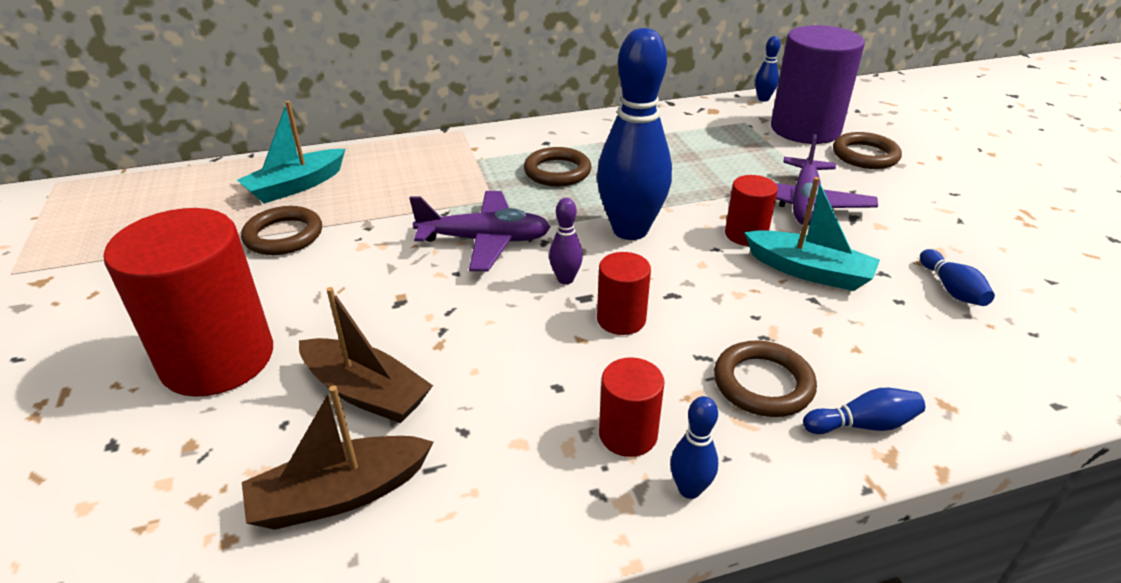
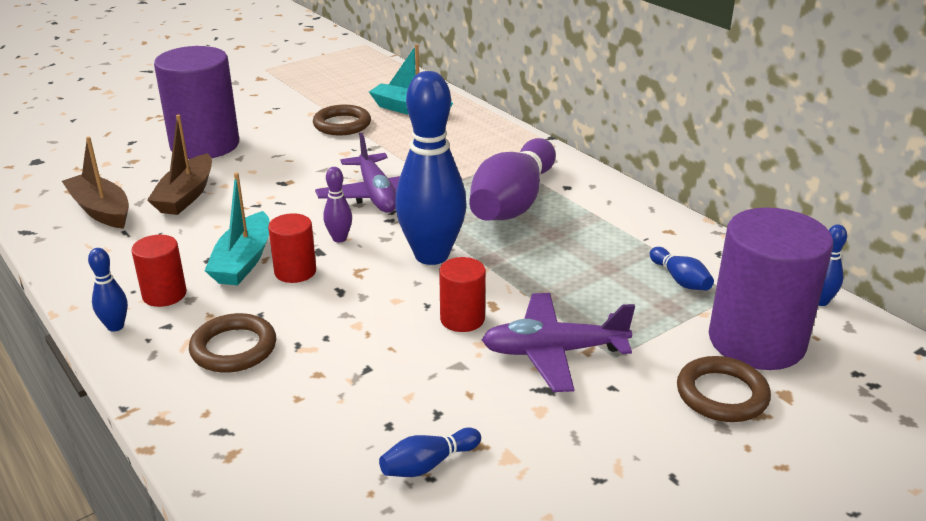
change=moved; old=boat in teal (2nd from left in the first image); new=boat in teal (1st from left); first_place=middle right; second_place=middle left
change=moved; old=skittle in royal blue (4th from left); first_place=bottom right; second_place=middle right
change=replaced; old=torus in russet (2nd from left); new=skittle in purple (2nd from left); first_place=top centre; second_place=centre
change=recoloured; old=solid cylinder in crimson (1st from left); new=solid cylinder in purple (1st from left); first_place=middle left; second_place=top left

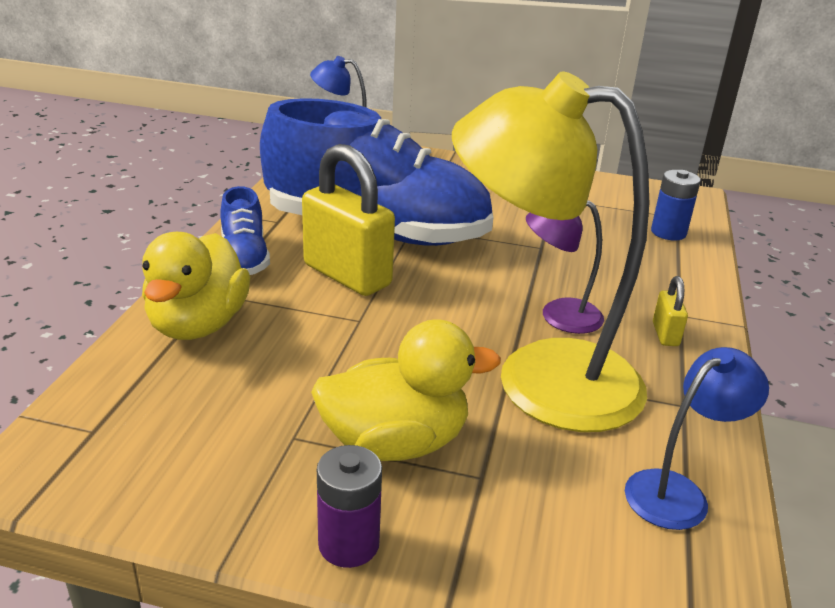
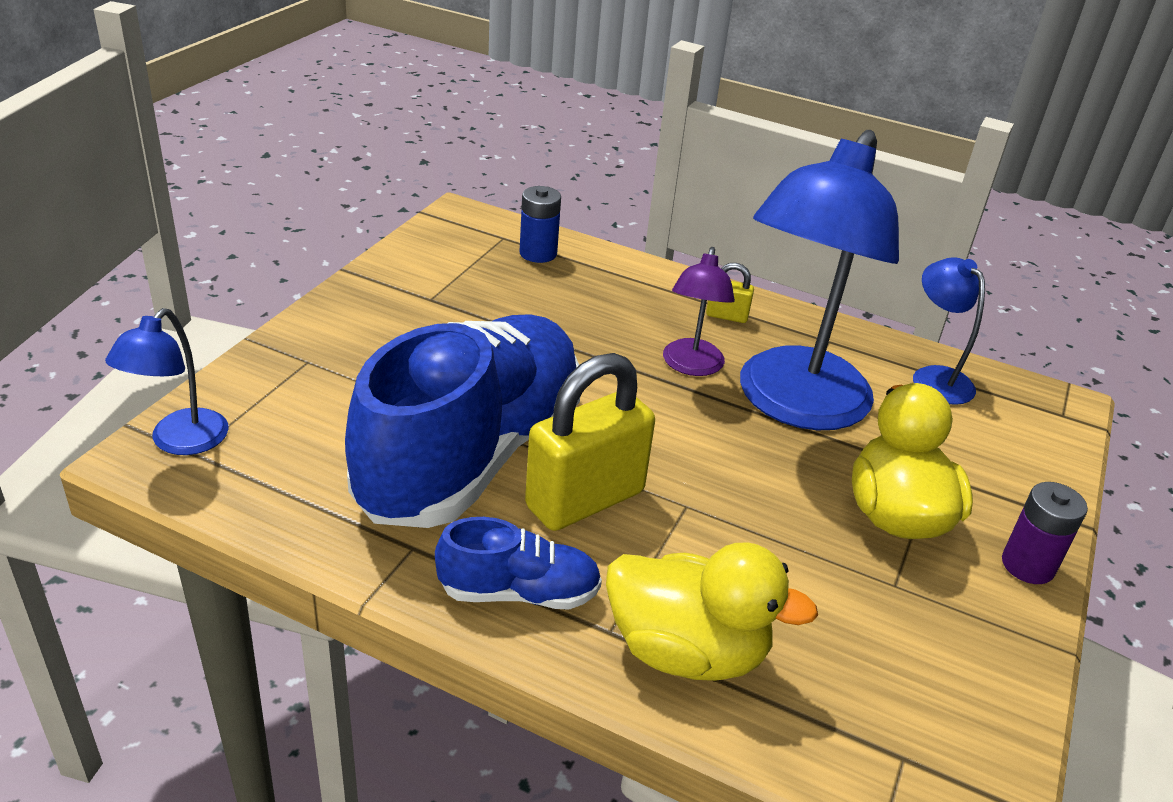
change=recoloured; old=reading lamp in golden; new=reading lamp in royal blue (2nd from left); first_place=centre; second_place=middle right

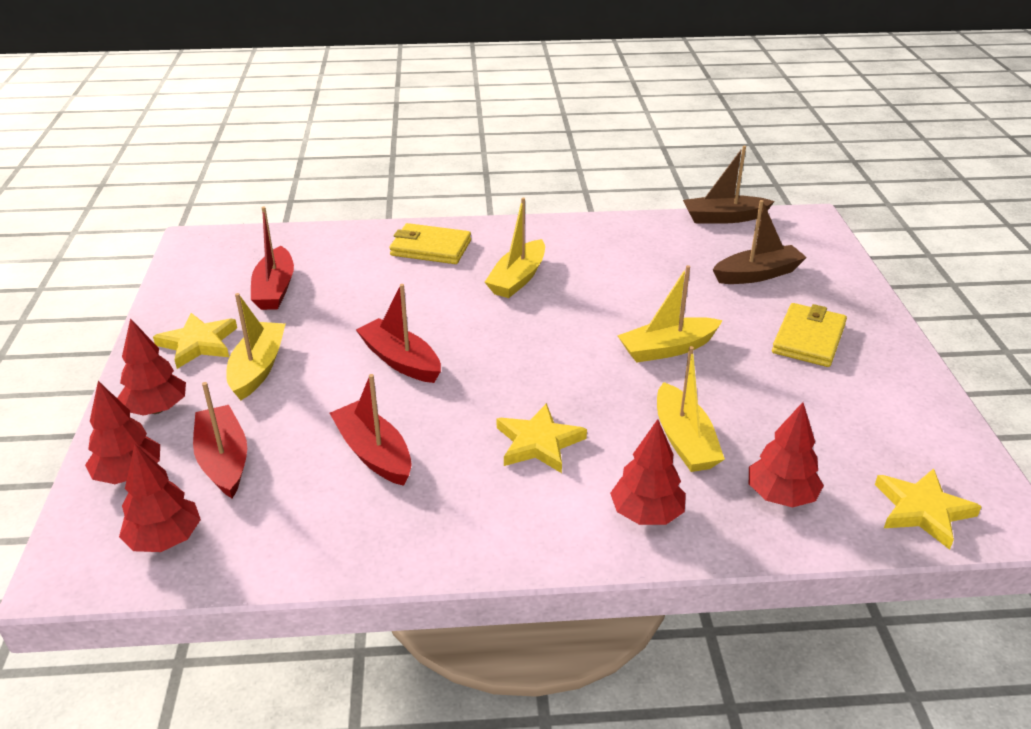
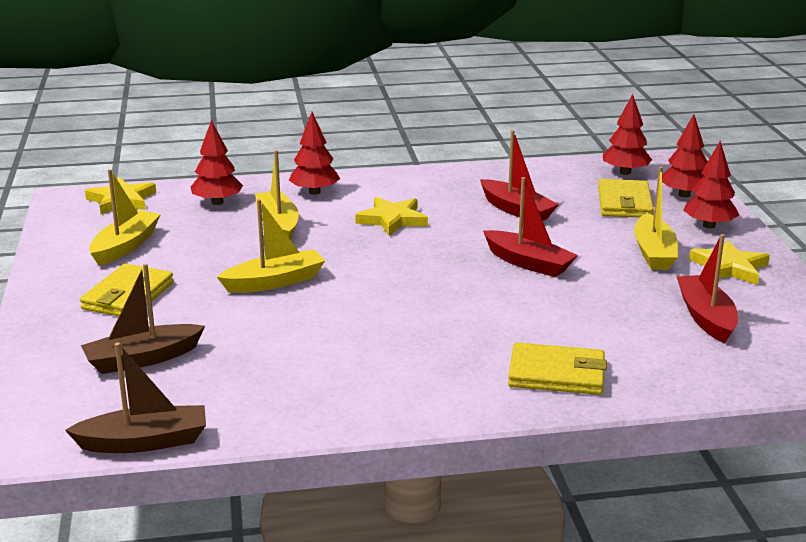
change=moved; old=boat in golden (2nd from left in the first image); new=boat in golden (1st from left); first_place=centre; second_place=middle left
change=replaced; old=boat in crimson (1st from left); new=wallet in golden (3rd from left); first_place=middle left; second_place=middle right

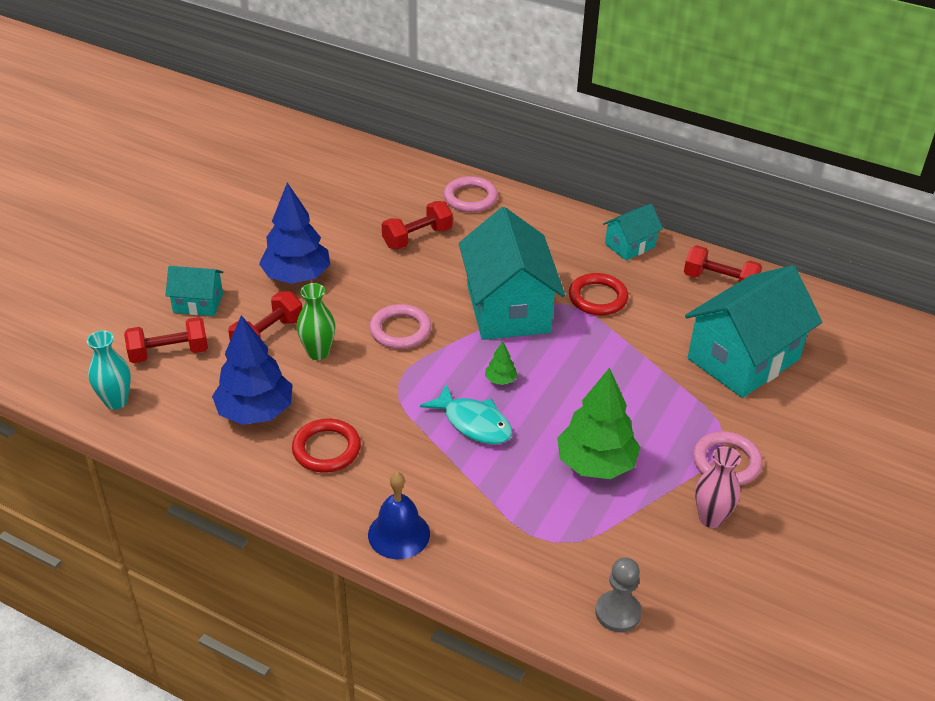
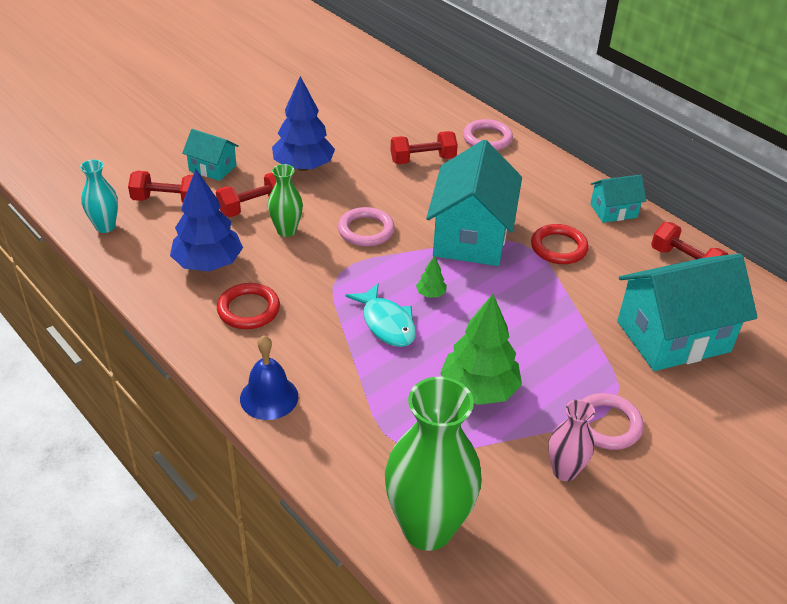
change=replaced; old=game pawn in gray; new=vase in emerald (2nd from left); first_place=bottom centre; second_place=bottom centre

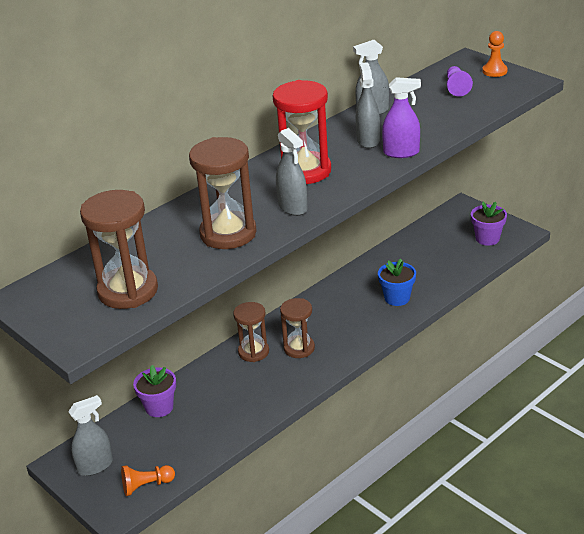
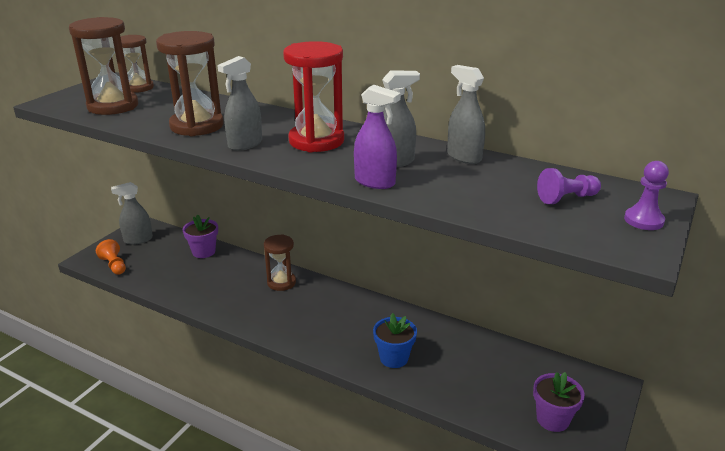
change=moved; old=hourglass in russet (4th from left in the first image); new=hourglass in russet (2nd from left); first_place=centre; second_place=top left
change=recoloured; old=game pawn in orange (2nd from left); new=game pawn in purple (2nd from left); first_place=top right; second_place=middle right
change=turned; old=sprayer in gray (1st from left); first_place=bottom left; second_place=middle left; degrees=120
change=turned; old=sprayer in purple; first_place=top right; second_place=top centre; degrees=-45

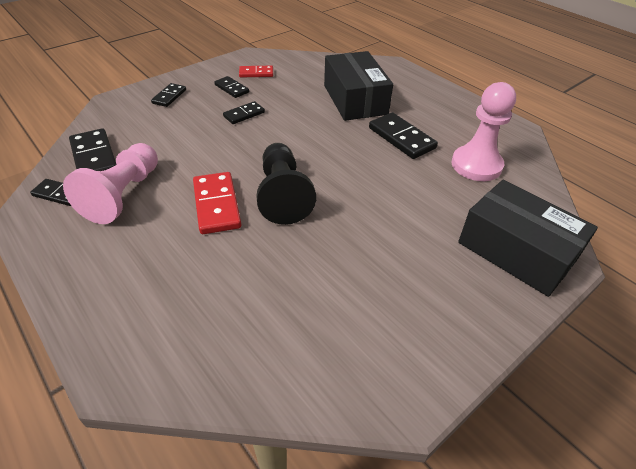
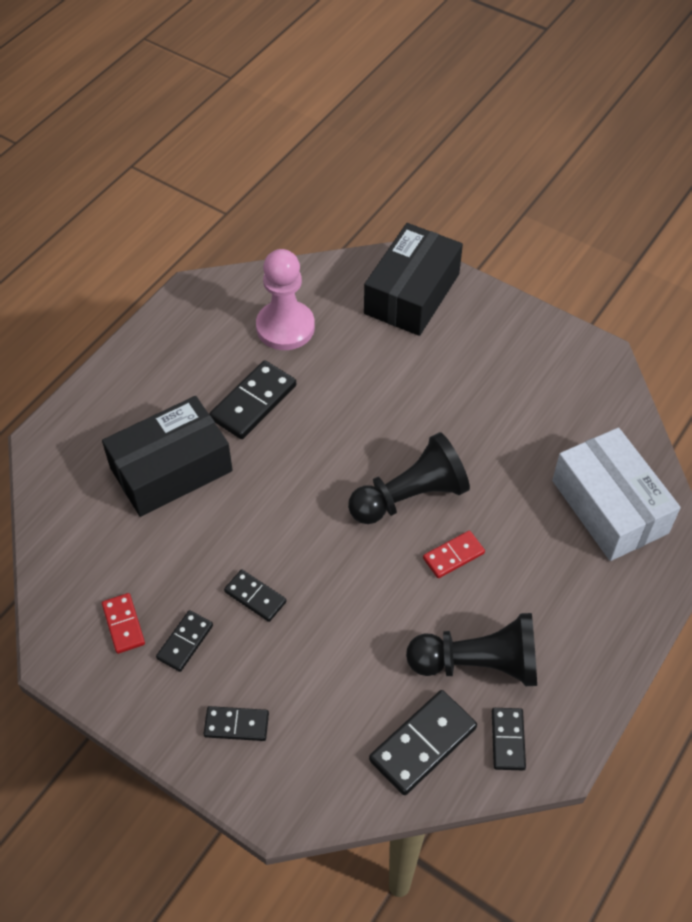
change=added; new=parcel in snow-white; second_place=middle right
change=recoloured; old=game pawn in rosy (1st from left); new=game pawn in black (2nd from left); first_place=middle left; second_place=bottom right
change=resized; old=domino in crimson (1st from left in the first image); first_place=centre; second_place=centre; factor=0.6

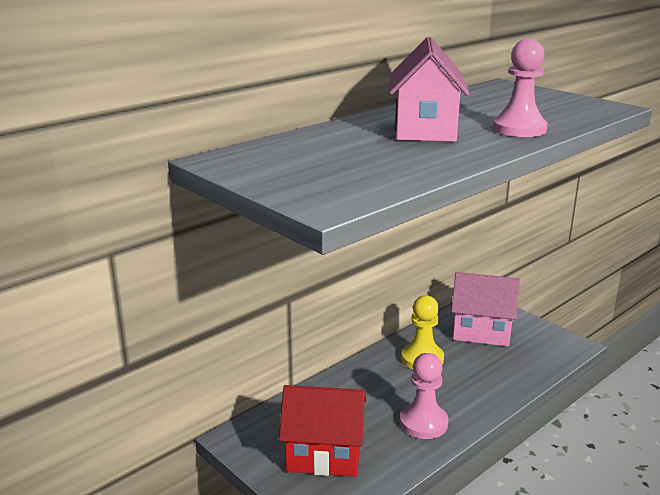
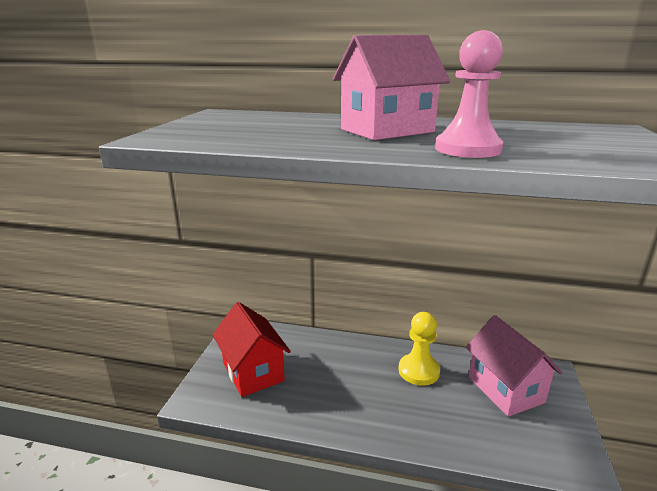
change=removed; old=game pawn in rosy (1st from left); first_place=bottom centre

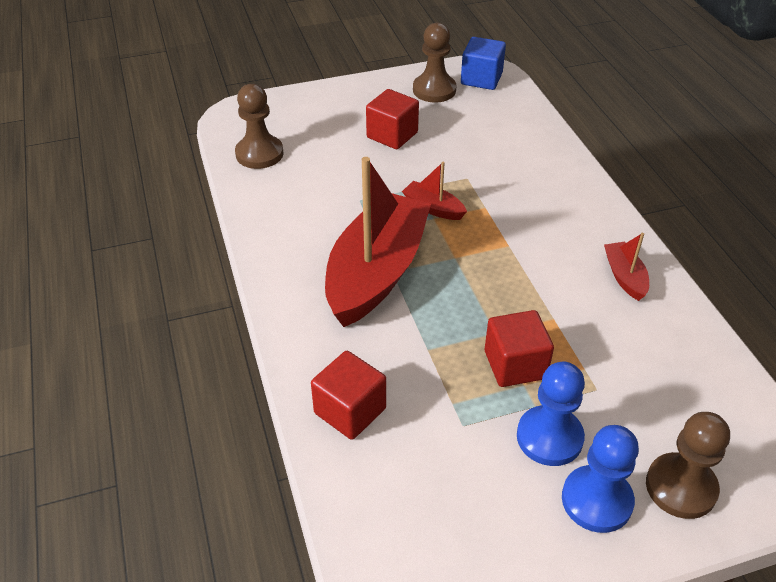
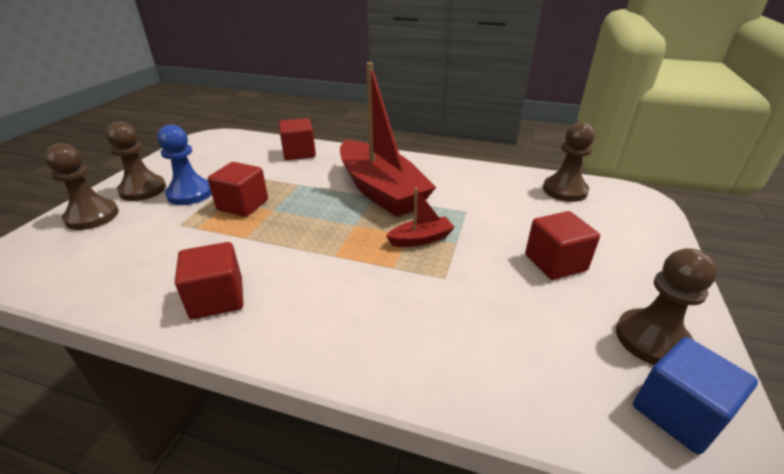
change=replaced; old=boat in crimson (3rd from left); new=cube in crimson (1st from left); first_place=middle right; second_place=middle left
change=recoloured; old=game pawn in royal blue (2nd from left); new=game pawn in russet (2nd from left); first_place=bottom right; second_place=middle left

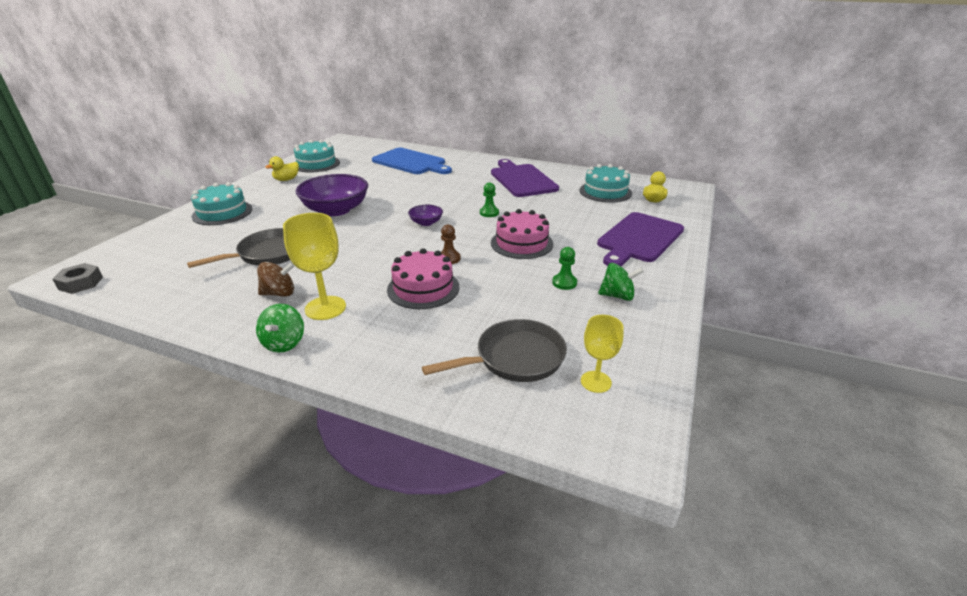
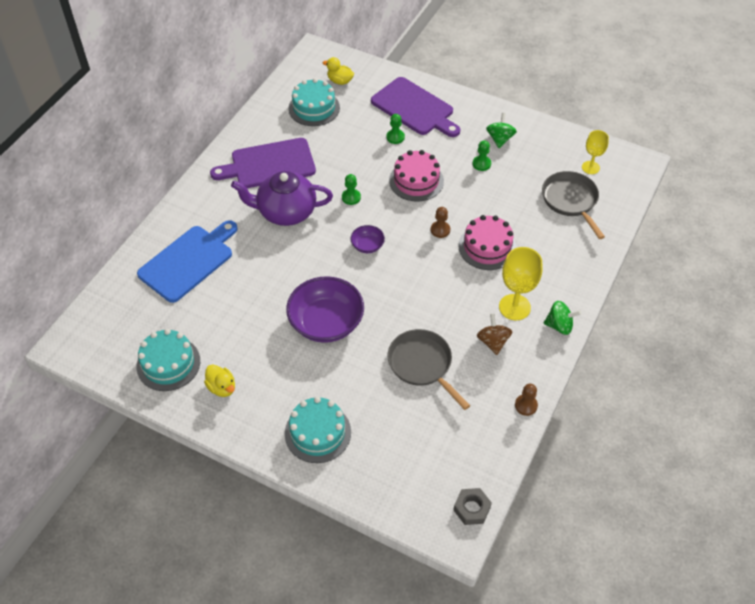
change=added; new=teapot in purple; second_place=top centre
change=added; new=game pawn in emerald (2nd from left); second_place=top centre
change=added; new=game pawn in russet (2nd from left); second_place=middle right

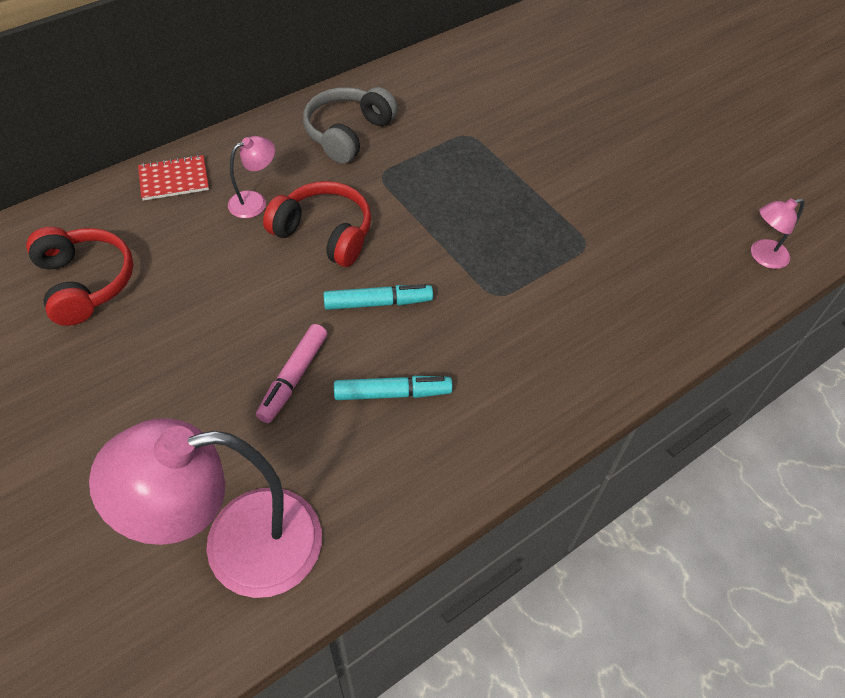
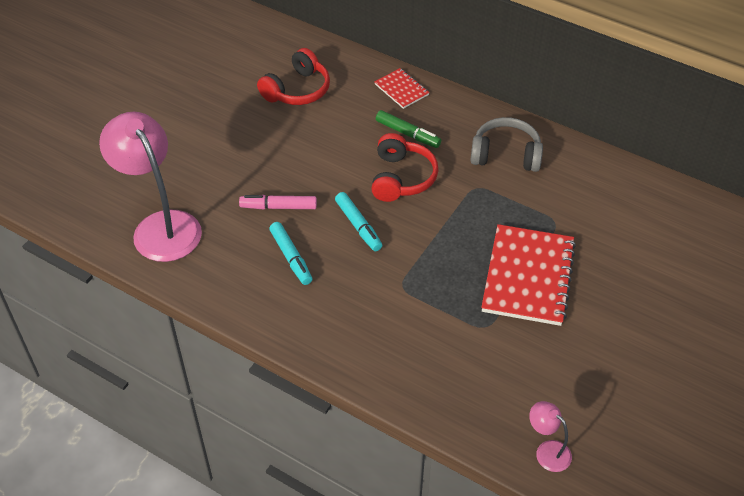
change=added; new=notepad in crimson (2nd from left); second_place=middle right
change=replaced; old=reading lamp in rosy (2nd from left); new=marker pen in emerald; first_place=top left; second_place=top centre

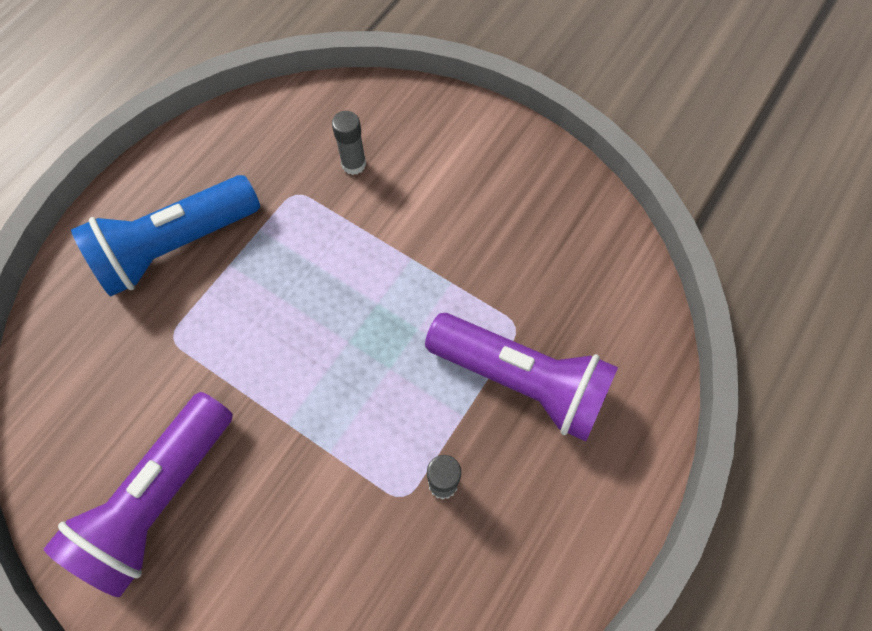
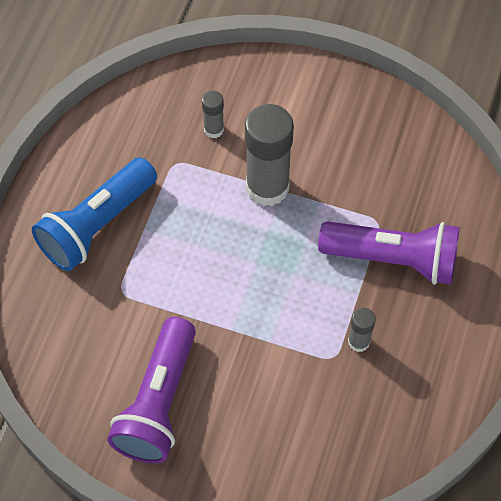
change=added; new=stick of glue in gray (2nd from left); second_place=top centre

